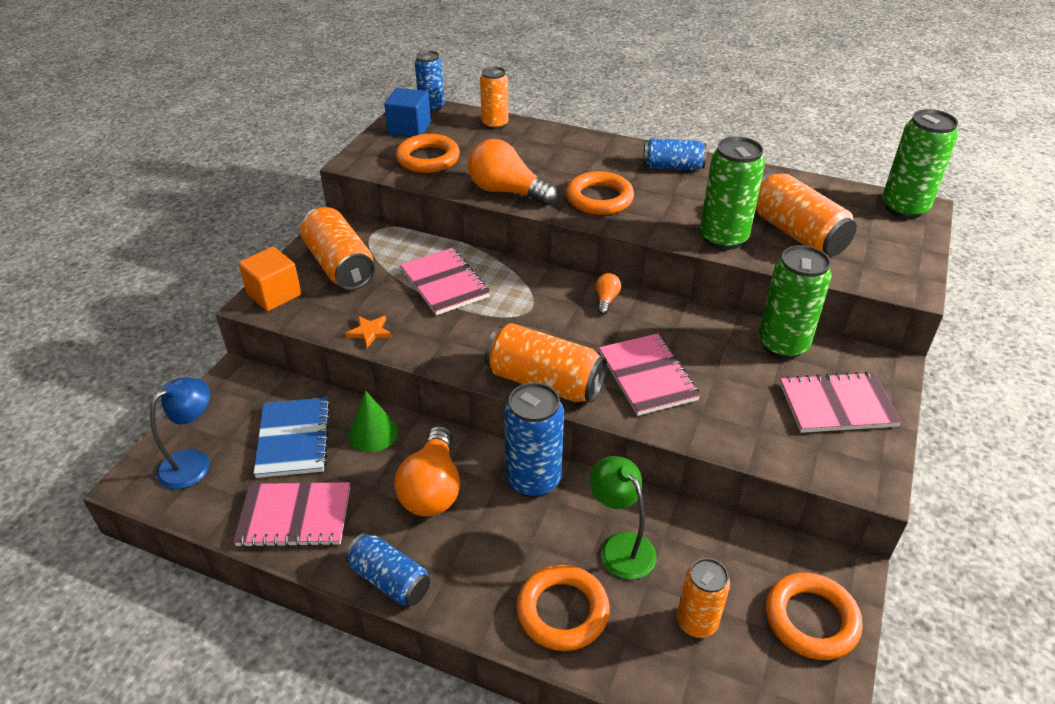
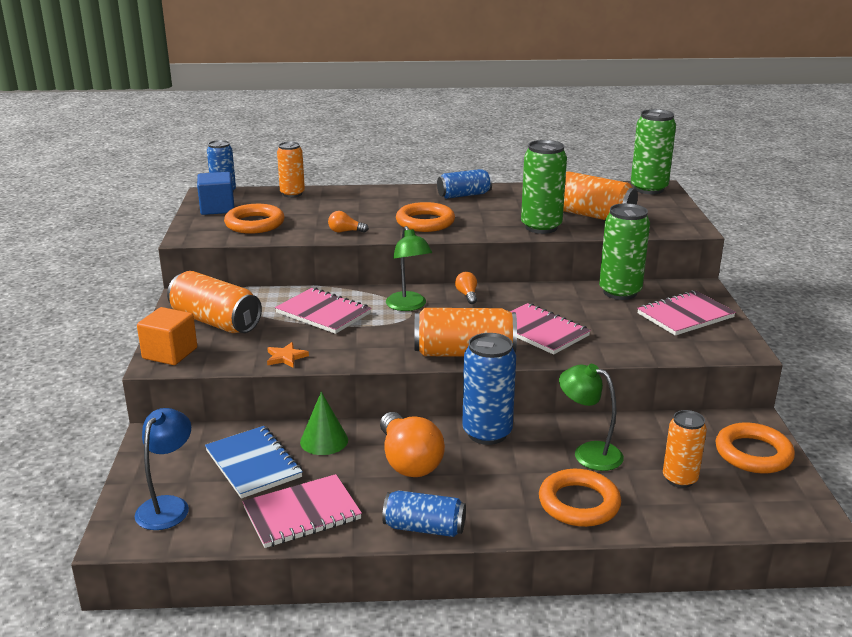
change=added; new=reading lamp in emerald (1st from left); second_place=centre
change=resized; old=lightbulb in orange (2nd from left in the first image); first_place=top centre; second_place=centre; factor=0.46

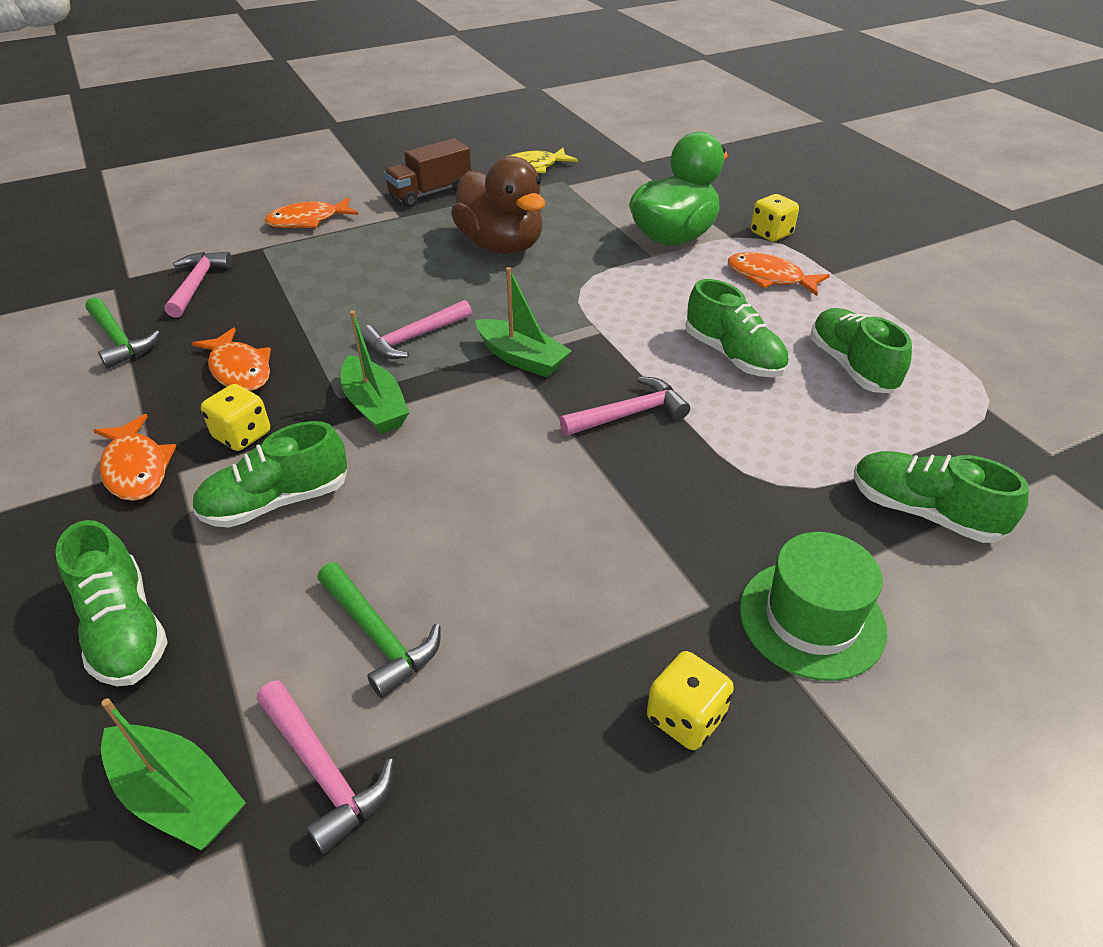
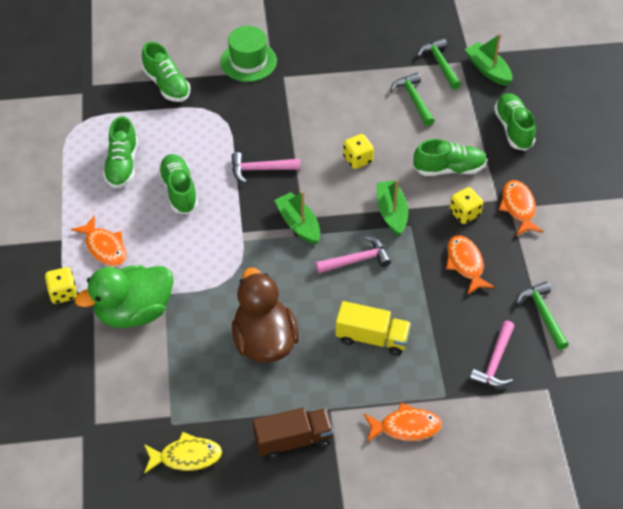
change=added; new=truck in golden; second_place=centre
change=moved; old=game die in golden (2nd from left); first_place=bottom centre; second_place=top centre
change=recoloured; old=claw hammer in rosy (2nd from left); new=claw hammer in emerald (2nd from left); first_place=bottom left; second_place=top right

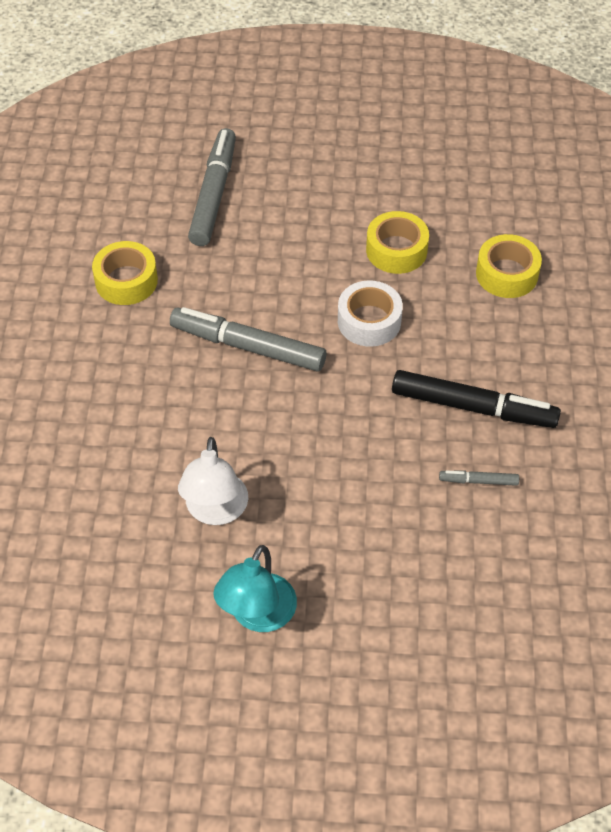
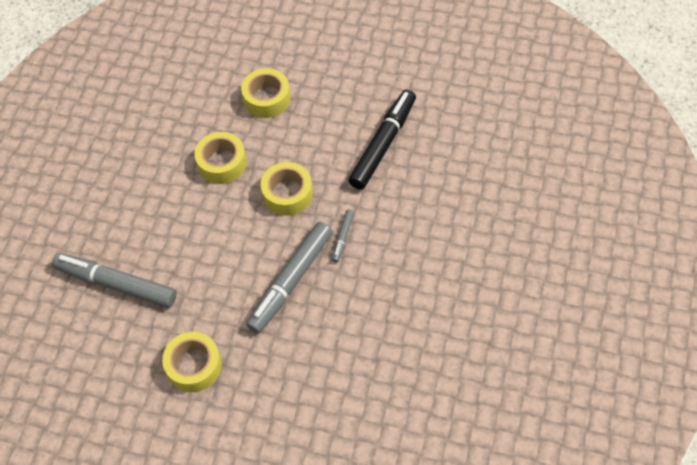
change=removed; old=reading lamp in snow-white; first_place=centre
change=removed; old=reading lamp in teal; first_place=bottom centre
change=moved; old=marker pen in gray (3rd from left); first_place=middle right; second_place=centre
change=recoloured; old=roll of tape in snow-white; new=roll of tape in golden (4th from left); first_place=centre; second_place=centre

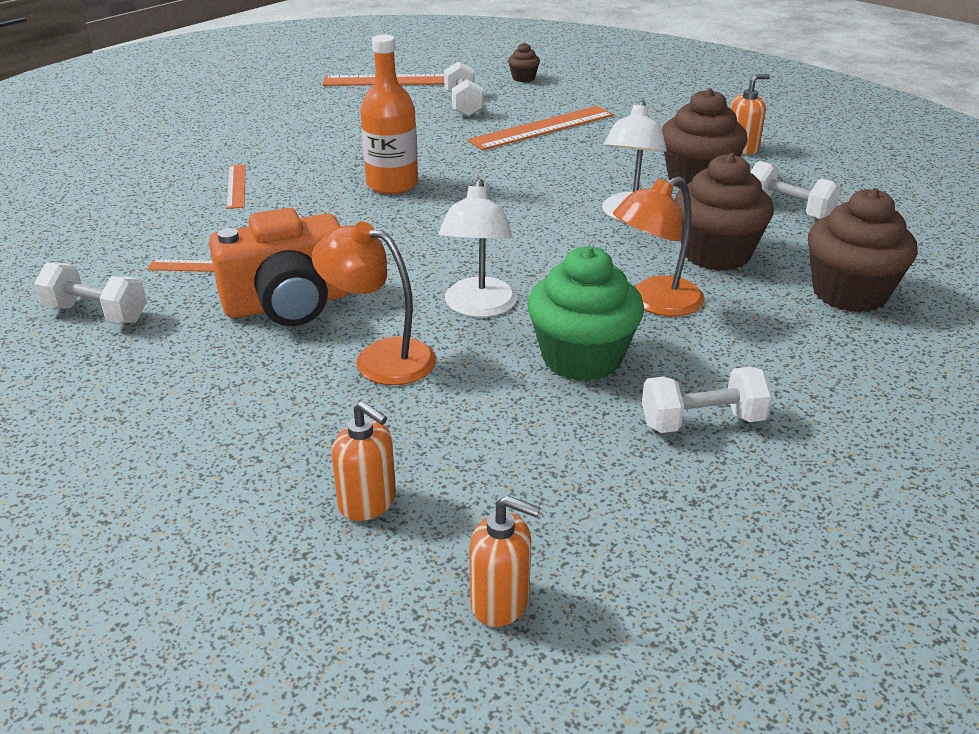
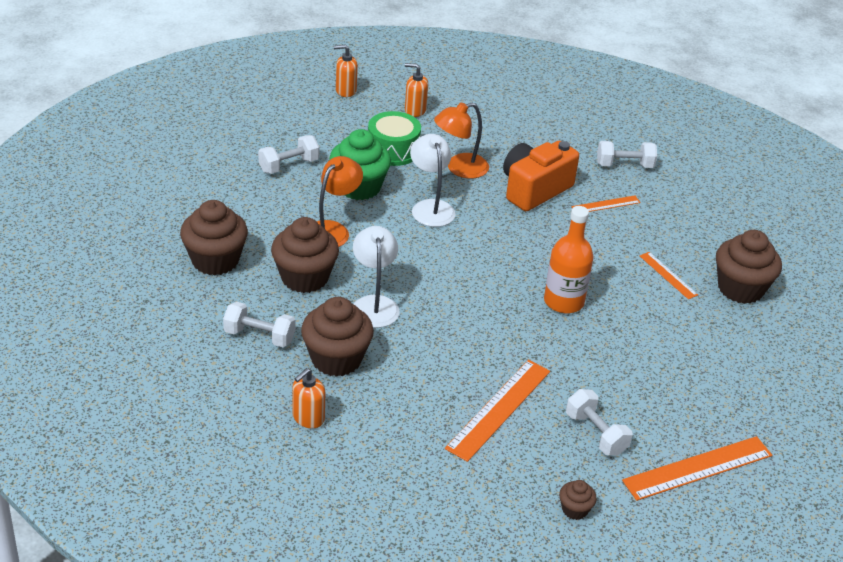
change=added; new=snare drum in emerald; second_place=top centre
change=added; new=muffin in russet (5th from left); second_place=middle right
change=turned; old=reading lamp in orange (1st from left in the first image); first_place=centre; second_place=top centre; degrees=150

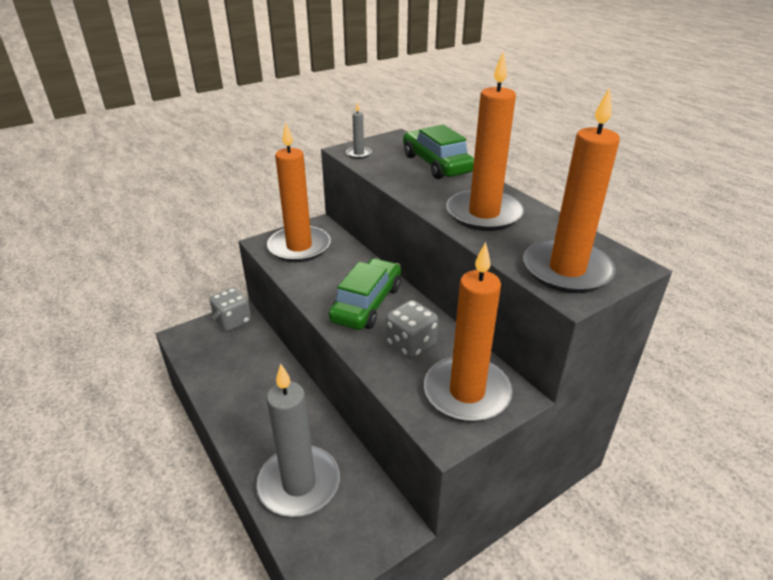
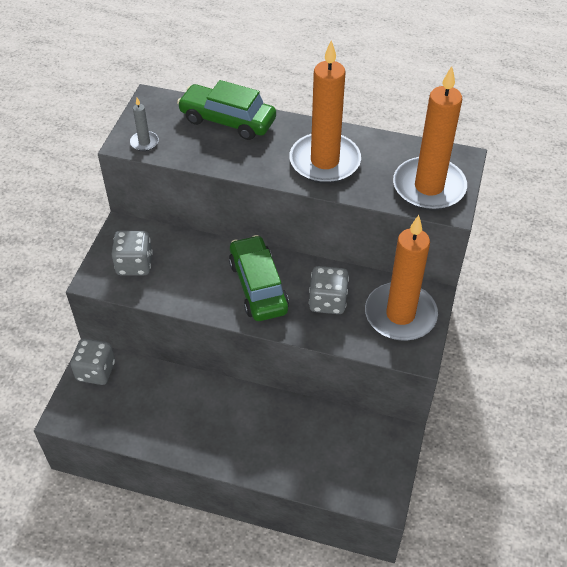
change=removed; old=candle in gray (1st from left); first_place=bottom centre
change=replaced; old=candle in orange (1st from left); new=game die in gray (2nd from left); first_place=top centre; second_place=middle left

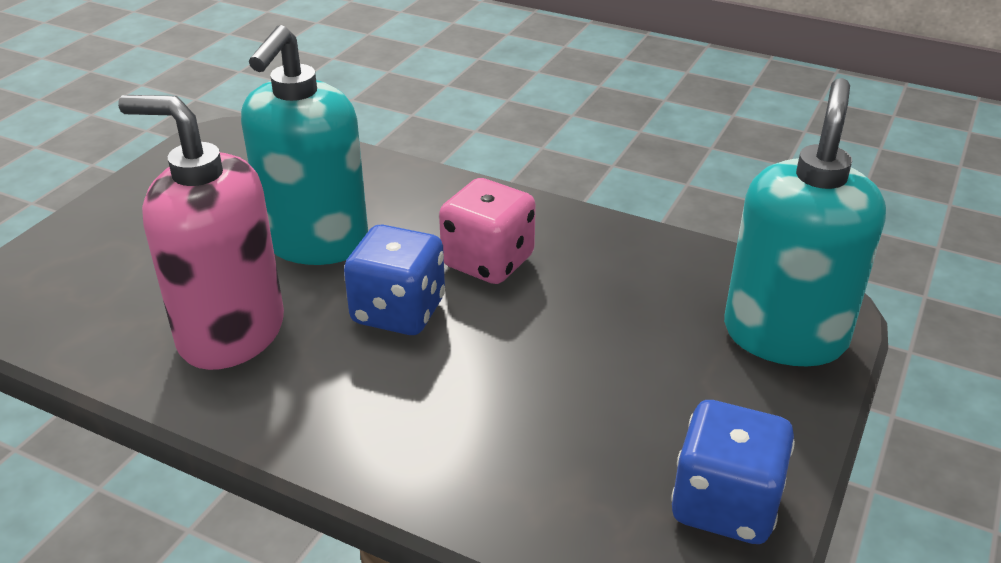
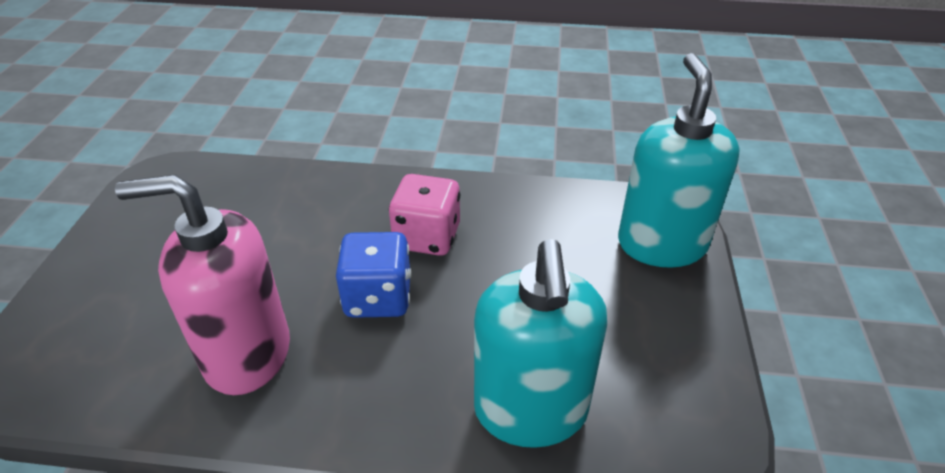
change=removed; old=game die in royal blue (2nd from left); first_place=bottom right
change=moved; old=soap pump in teal (1st from left); first_place=top left; second_place=bottom centre

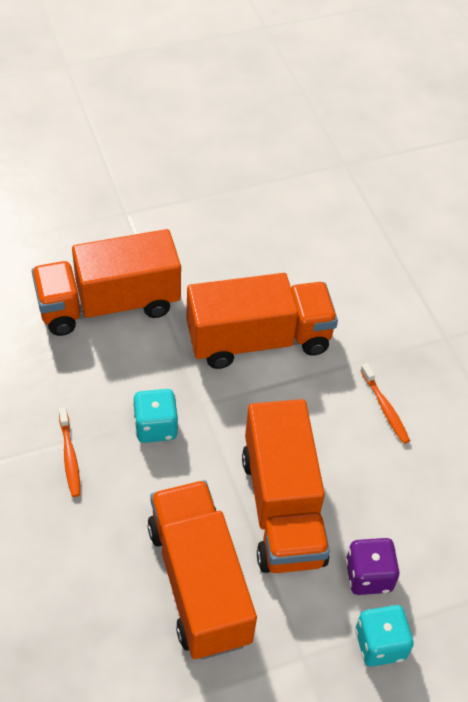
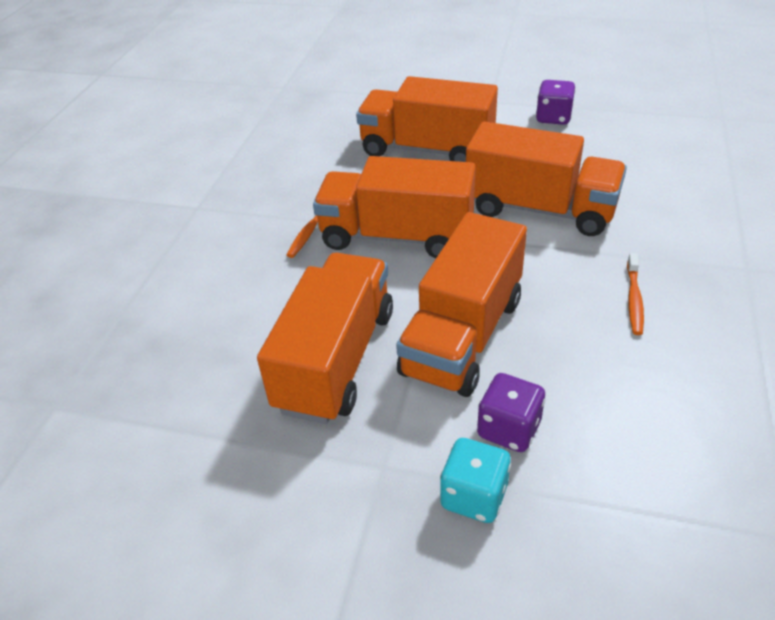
change=added; new=game die in purple (2nd from left); second_place=top right
change=replaced; old=game die in teal (1st from left); new=truck in orange (2nd from left); first_place=middle left; second_place=centre

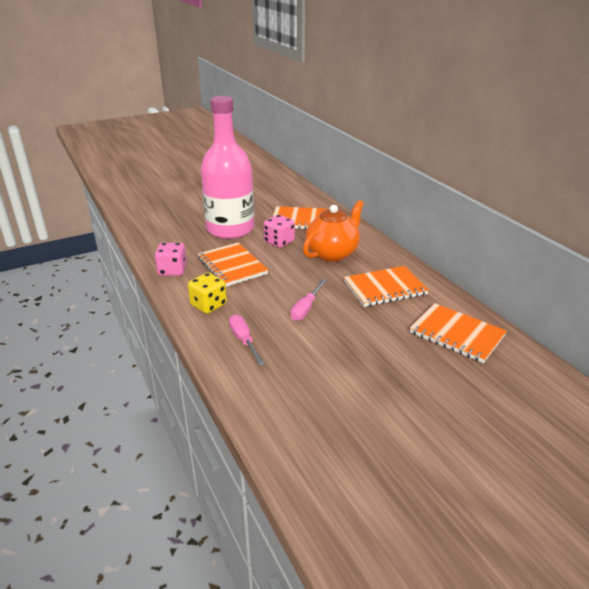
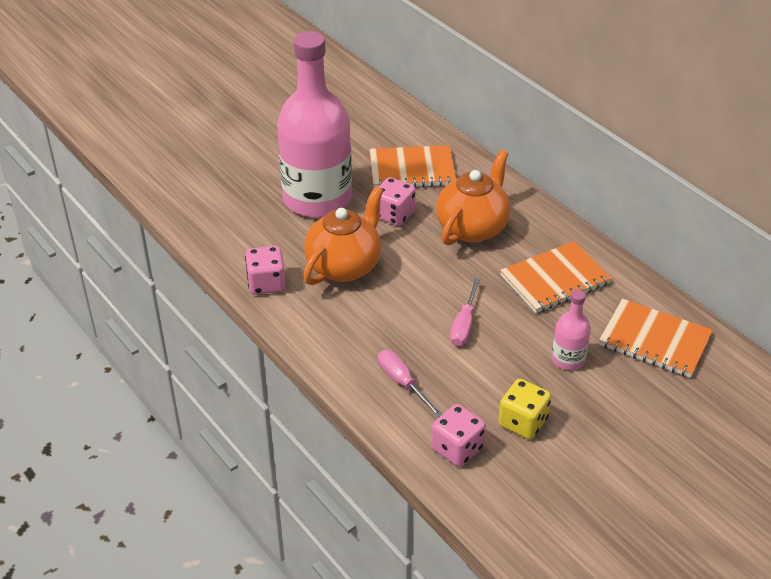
change=added; new=game die in rosy (3rd from left); second_place=bottom centre
change=added; new=flask in rosy (2nd from left); second_place=middle right
change=moved; old=game die in golden; first_place=centre; second_place=bottom right
change=replaced; old=notepad in orange (1st from left); new=teapot in orange (1st from left); first_place=centre; second_place=centre

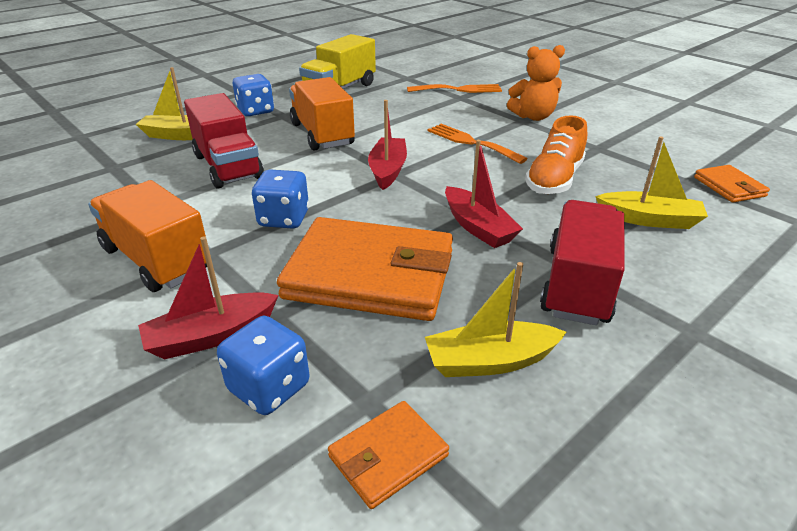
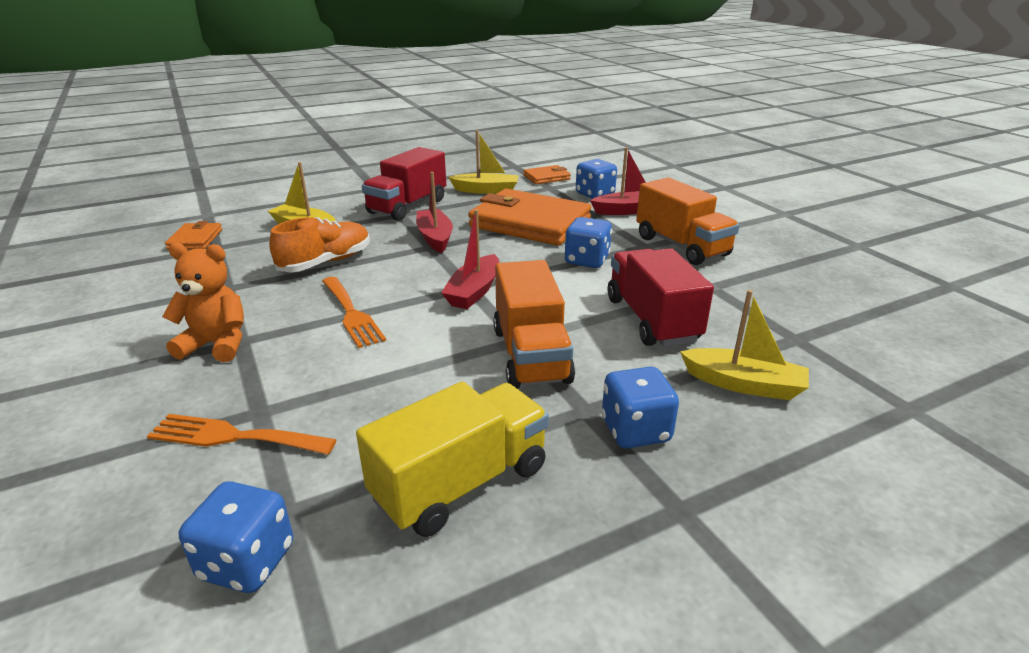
change=added; new=game die in royal blue (1st from left); second_place=bottom left

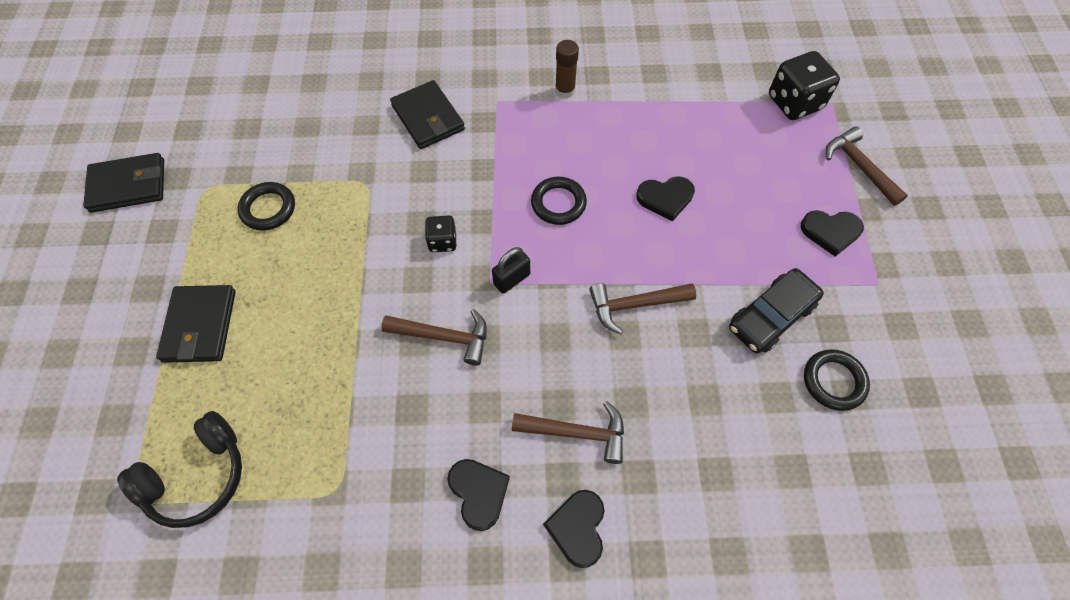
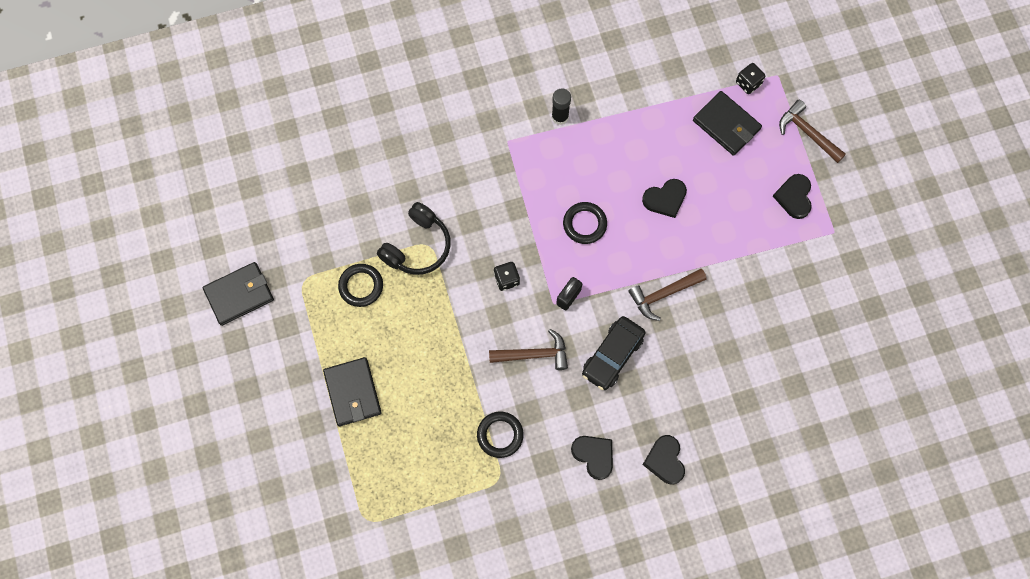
change=removed; old=claw hammer in russet (2nd from left); first_place=bottom centre
change=moved; old=headphones in black; first_place=bottom left; second_place=centre
change=moved; old=wallet in black (3rd from left); first_place=top centre; second_place=top right
change=moved; old=toy car in black; first_place=middle right; second_place=centre
change=moved; old=torus in black (3rd from left in the first image); new=torus in black (2nd from left); first_place=middle right; second_place=bottom centre
change=recoloured; old=stick of glue in russet; new=stick of glue in black; first_place=top centre; second_place=top centre
change=turned; old=heart shape in black (4th from left); first_place=middle right; second_place=middle right; degrees=105
change=resized; old=game die in black (2nd from left); first_place=top right; second_place=top right; factor=0.56

